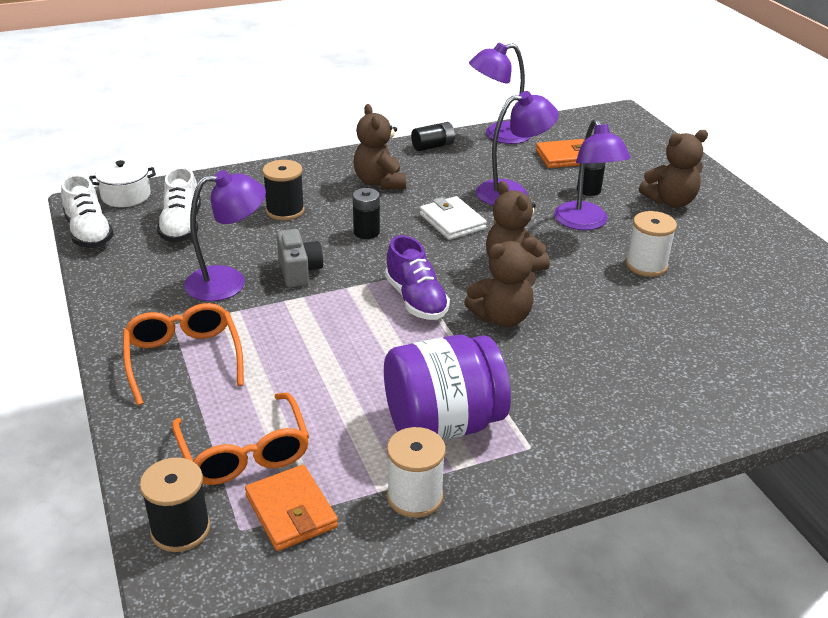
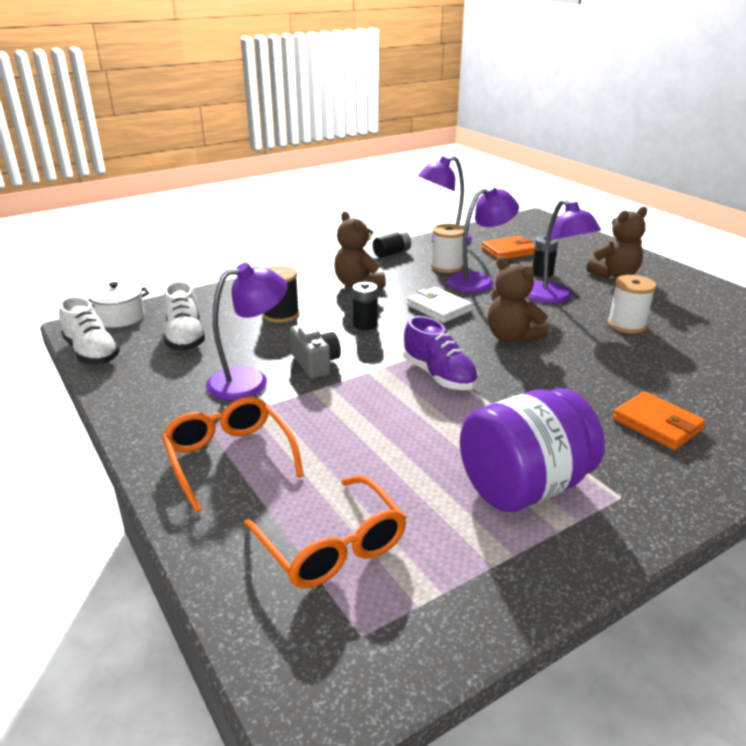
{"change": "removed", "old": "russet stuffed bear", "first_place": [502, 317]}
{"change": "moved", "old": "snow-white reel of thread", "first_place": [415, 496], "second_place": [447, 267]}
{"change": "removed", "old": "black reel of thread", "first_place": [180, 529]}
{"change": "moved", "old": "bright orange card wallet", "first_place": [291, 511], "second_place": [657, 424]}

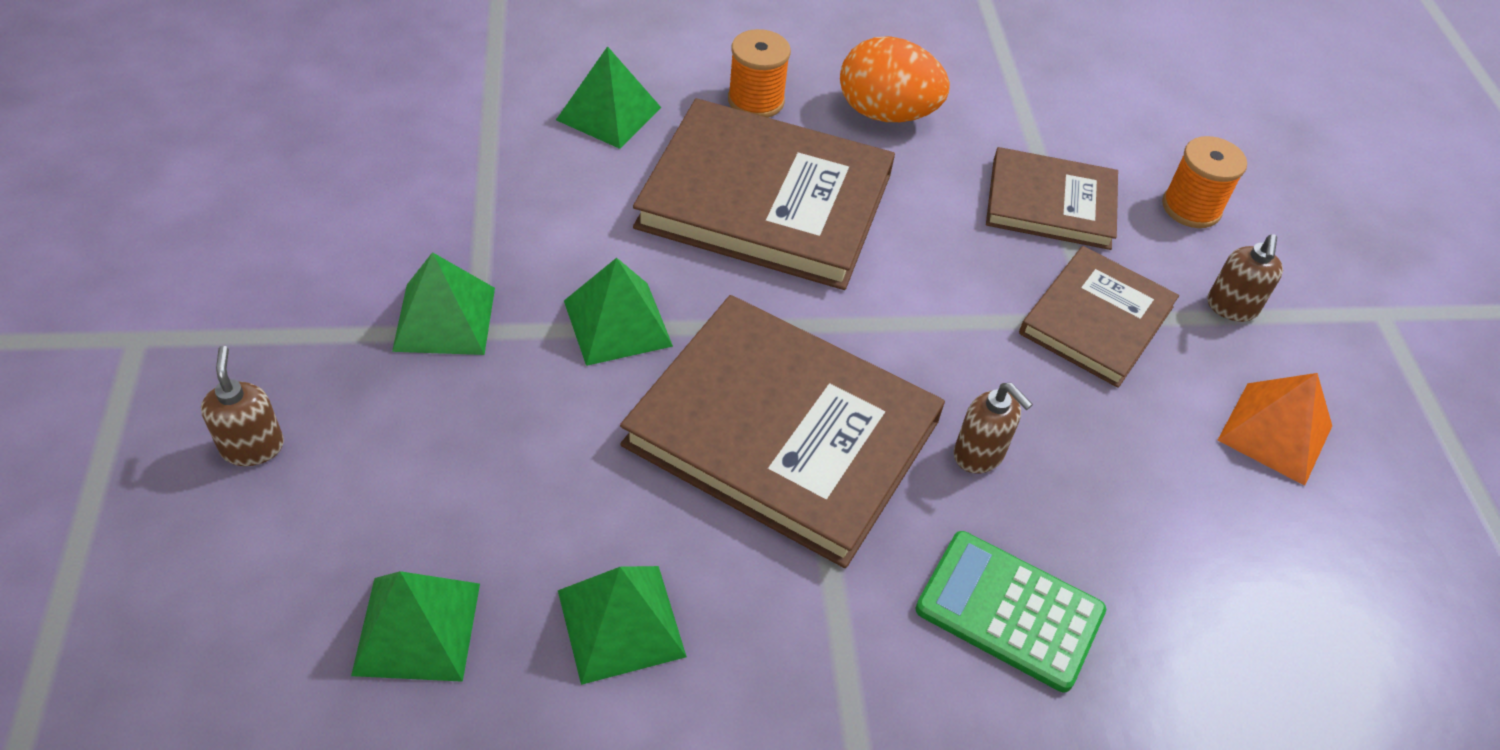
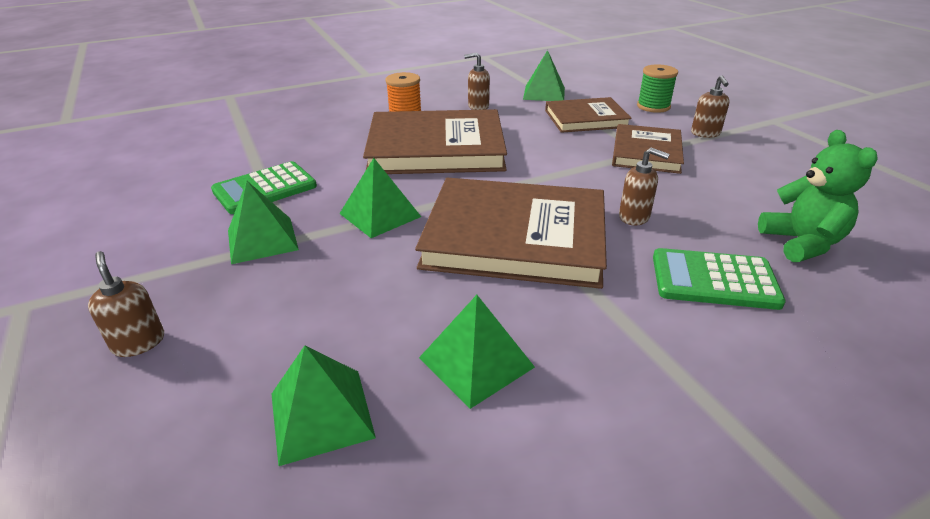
{"change": "replaced", "old": "bright orange egg shape", "new": "russet soap dispenser", "first_place": [886, 114], "second_place": [478, 106]}
{"change": "moved", "old": "emerald pyramid shape", "first_place": [608, 113], "second_place": [544, 93]}
{"change": "recoloured", "old": "bright orange reel of thread", "new": "emerald reel of thread", "first_place": [1191, 208], "second_place": [653, 106]}
{"change": "removed", "old": "bright orange pyramid shape", "first_place": [1275, 432]}
{"change": "added", "new": "emerald stuffed bear", "second_place": [801, 243]}
{"change": "added", "new": "emerald pocket calculator", "second_place": [265, 189]}

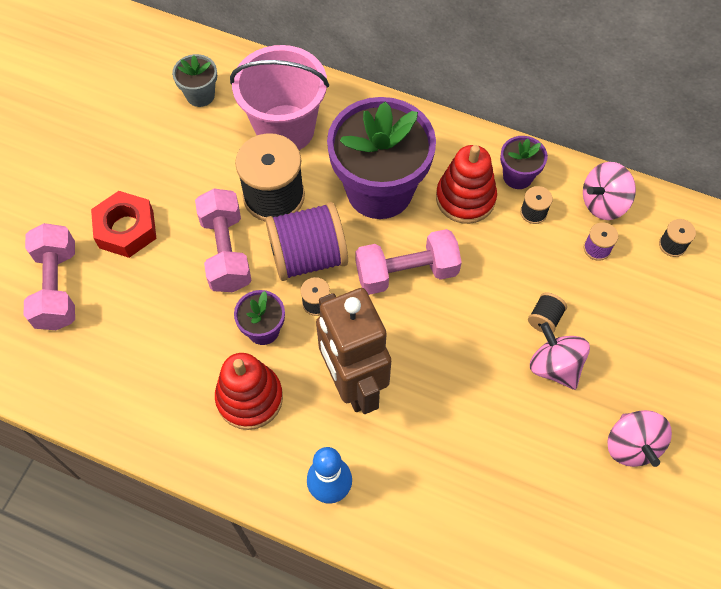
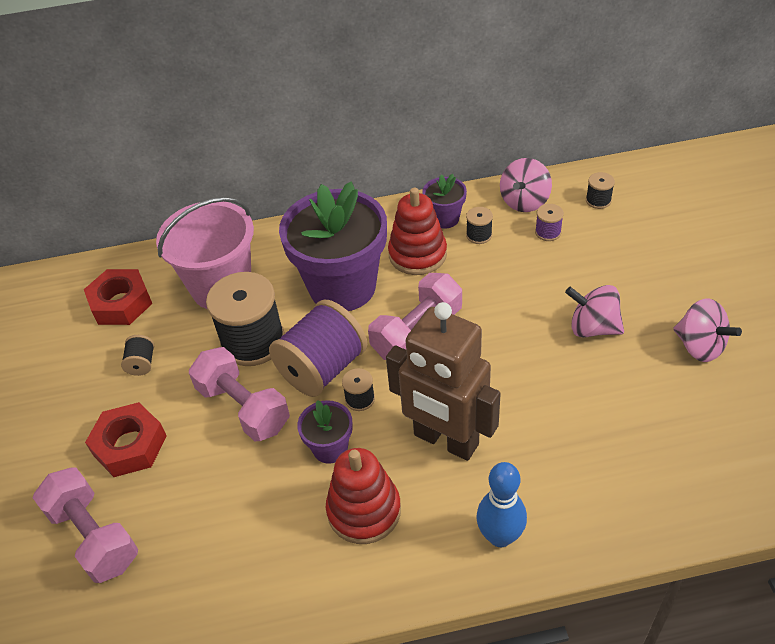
{"change": "replaced", "old": "grey flower pot", "new": "red nut", "first_place": [200, 95], "second_place": [121, 303]}
{"change": "moved", "old": "black reel of thread", "first_place": [544, 319], "second_place": [142, 363]}

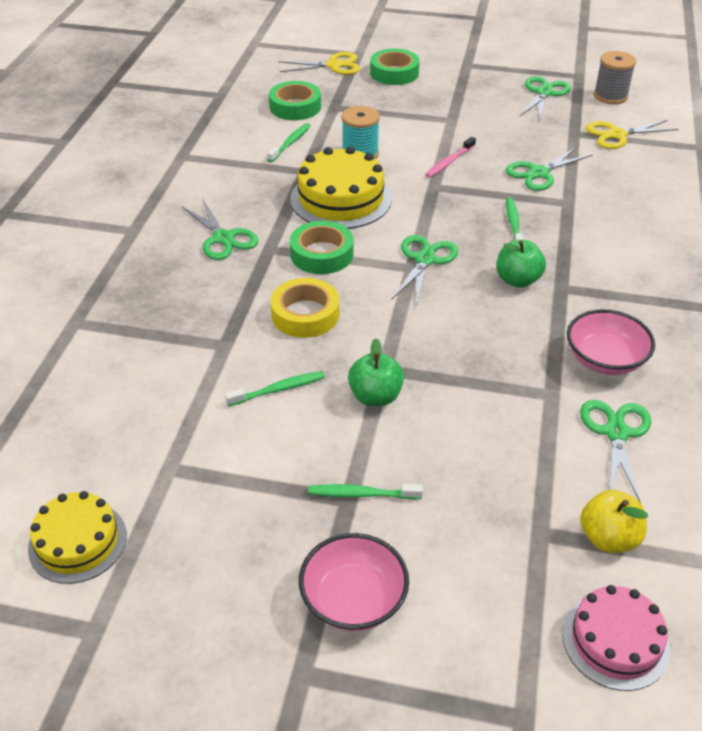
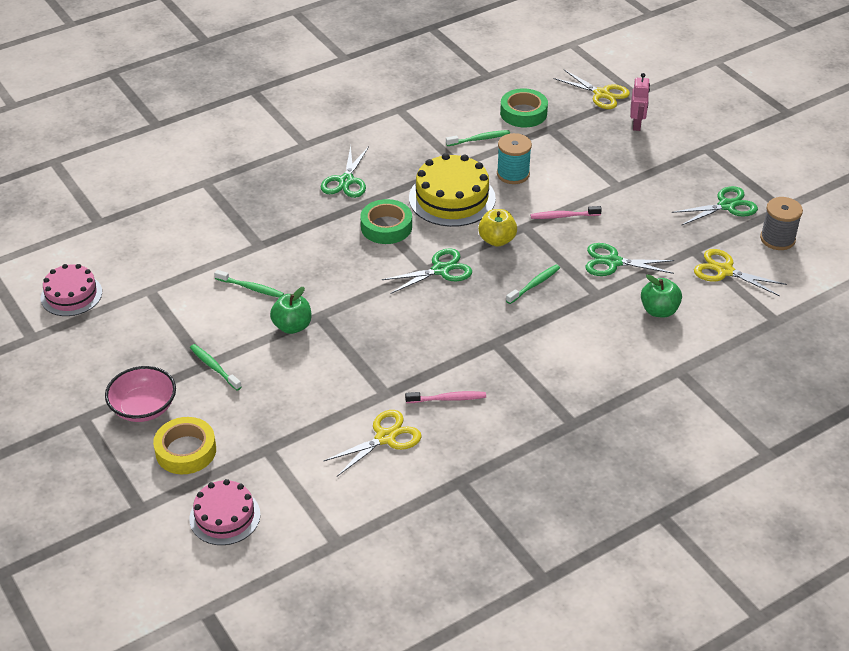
{"change": "replaced", "old": "emerald roll of tape", "new": "pink robot", "first_place": [394, 73], "second_place": [637, 125]}
{"change": "moved", "old": "emerald apple fruit", "first_place": [517, 280], "second_place": [659, 311]}
{"change": "moved", "old": "yellow roll of tape", "first_place": [305, 314], "second_place": [186, 451]}
{"change": "replaced", "old": "pink deep dish", "new": "pink dental brush", "first_place": [605, 359], "second_place": [448, 399]}
{"change": "recoloured", "old": "emerald shears", "new": "yellow shears", "first_place": [616, 433], "second_place": [385, 438]}
{"change": "moved", "old": "yellow apple fruit", "first_place": [608, 538], "second_place": [497, 240]}
{"change": "recoloured", "old": "yellow layer cake", "new": "pink layer cake", "first_place": [77, 542], "second_place": [71, 295]}

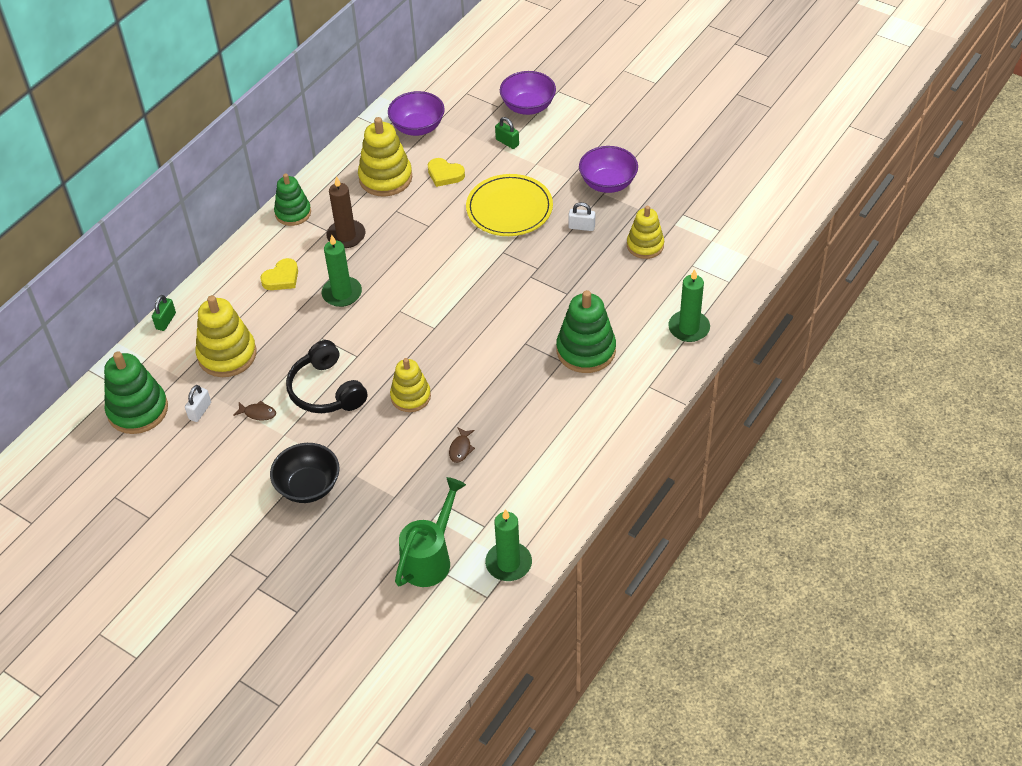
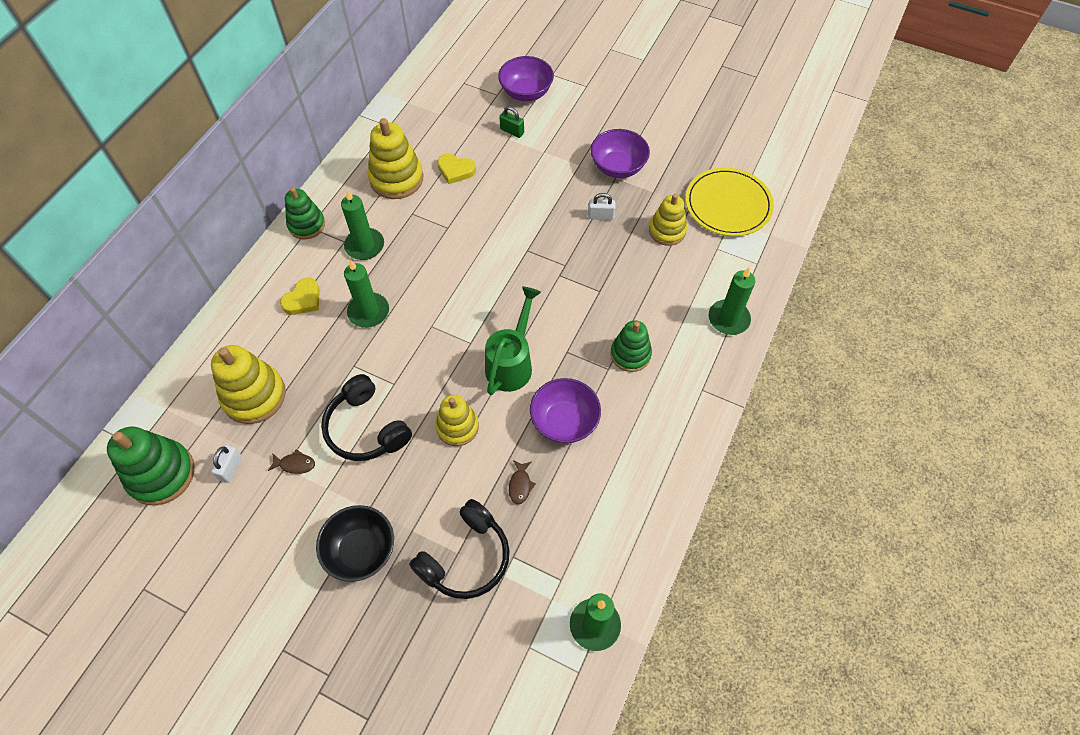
{"change": "moved", "old": "royal purple deep dish", "first_place": [417, 127], "second_place": [564, 421]}
{"change": "moved", "old": "yellow plate", "first_place": [509, 208], "second_place": [728, 204]}
{"change": "recoloured", "old": "russet wax candle", "new": "emerald wax candle", "first_place": [346, 236], "second_place": [364, 246]}
{"change": "resized", "old": "emerald ring stacker", "first_place": [586, 350], "second_place": [630, 354], "factor": 0.66}
{"change": "removed", "old": "emerald lock", "first_place": [166, 321]}
{"change": "moved", "old": "emerald watering pot", "first_place": [430, 558], "second_place": [512, 363]}
{"change": "added", "new": "black headset", "second_place": [466, 558]}

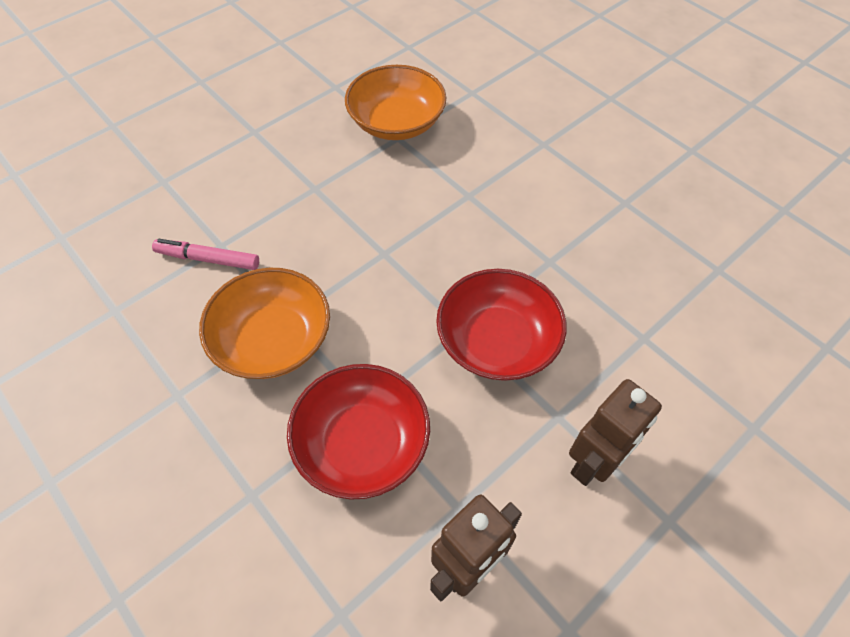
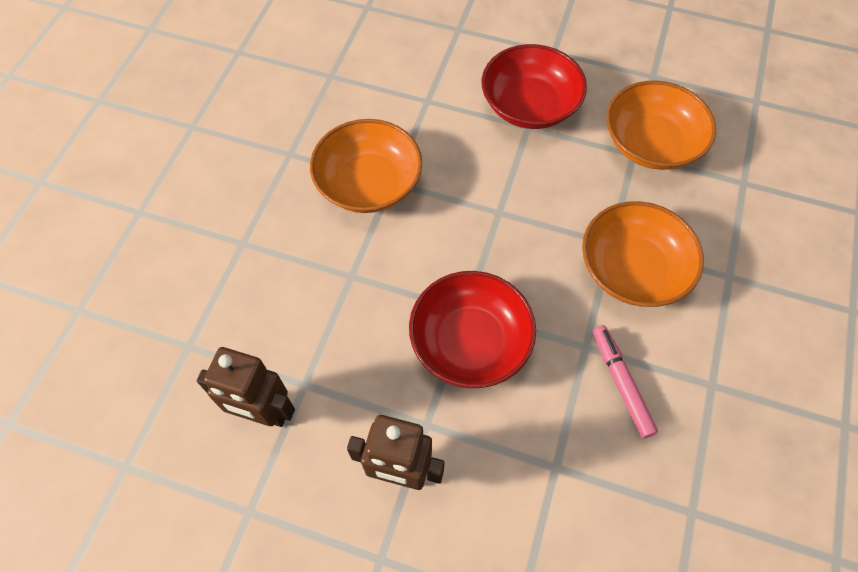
{"change": "moved", "old": "pink marker", "first_place": [208, 259], "second_place": [621, 383]}
{"change": "moved", "old": "red deep dish", "first_place": [362, 443], "second_place": [529, 105]}
{"change": "added", "new": "bright orange deep dish", "second_place": [632, 269]}

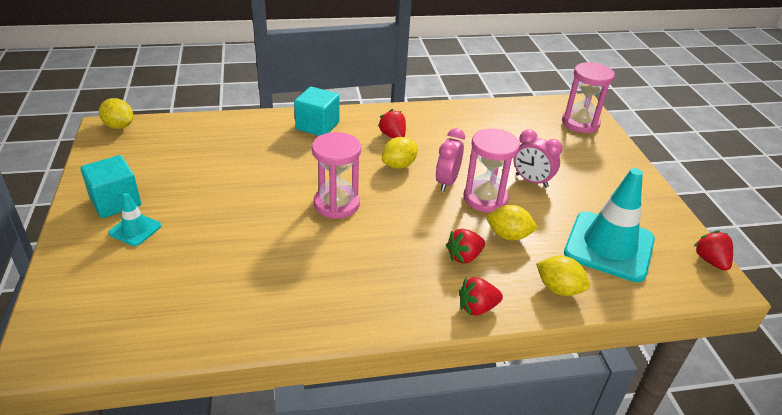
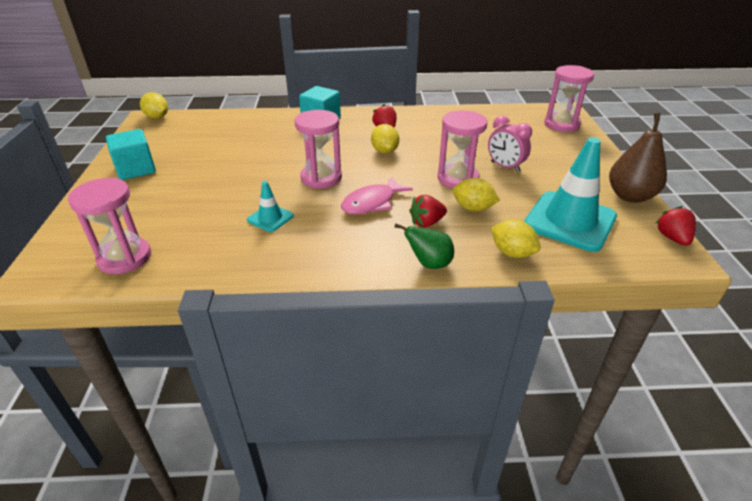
{"change": "removed", "old": "pink clock", "first_place": [447, 182]}
{"change": "turned", "old": "yellow citrus fruit", "first_place": [399, 165], "second_place": [385, 151], "degrees": -75}
{"change": "moved", "old": "turquoise traffic cone", "first_place": [135, 229], "second_place": [270, 218]}
{"change": "replaced", "old": "red strawberry", "new": "emerald pear", "first_place": [477, 308], "second_place": [429, 264]}
{"change": "added", "new": "russet pear", "second_place": [630, 196]}
{"change": "added", "new": "pink toy fish", "second_place": [372, 203]}
{"change": "added", "new": "pink sand timer", "second_place": [125, 258]}

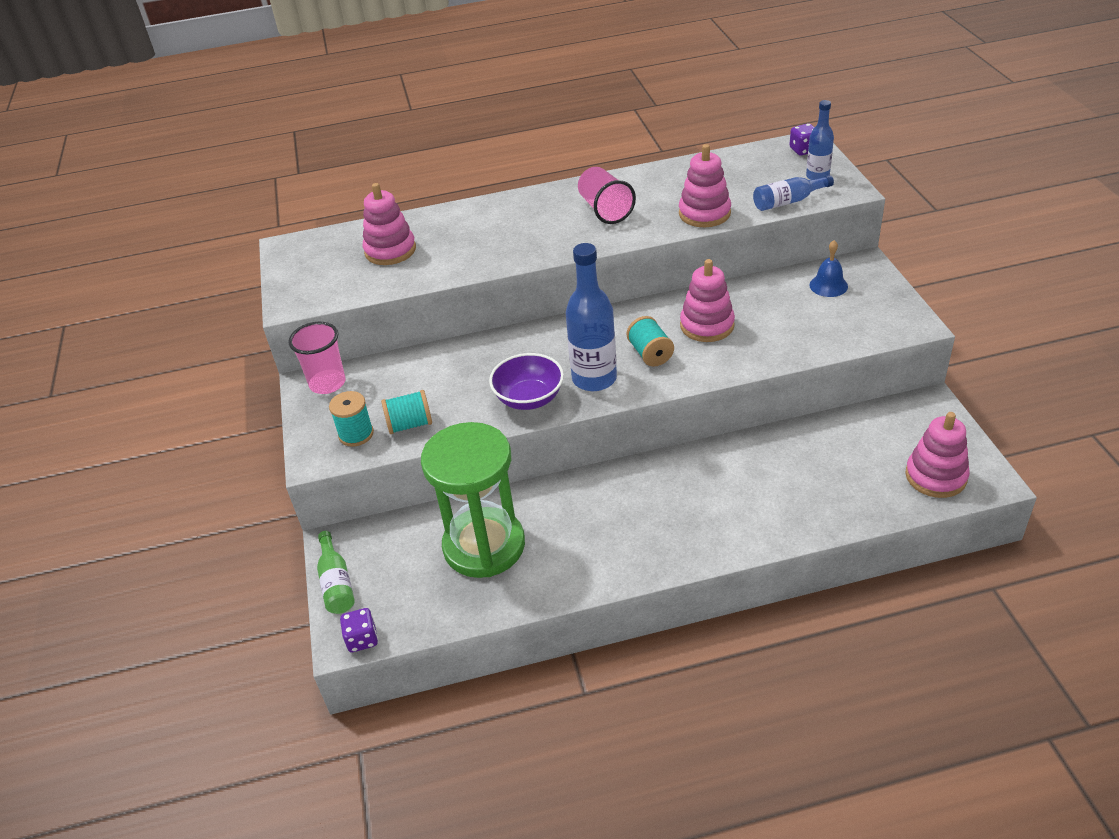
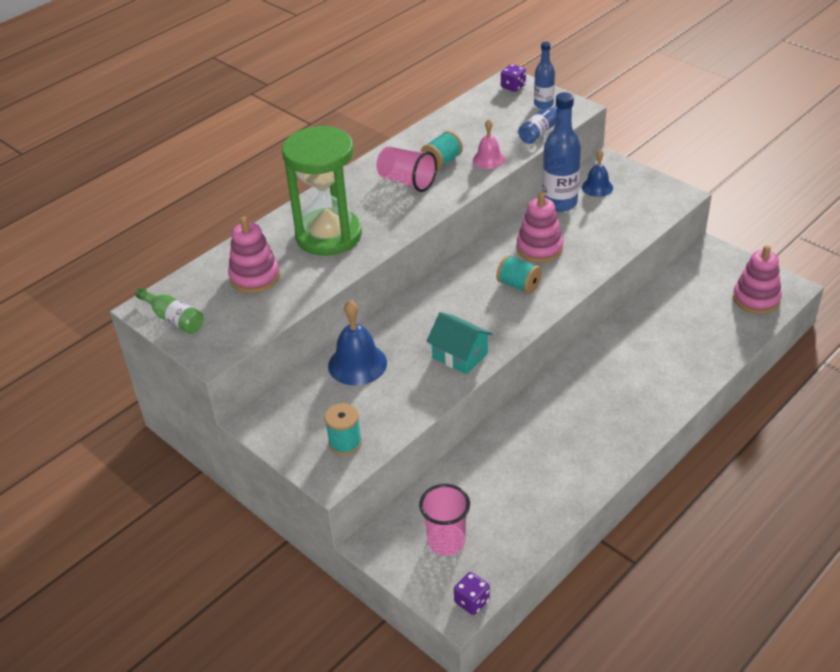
{"change": "replaced", "old": "pink ring stacker", "new": "pink school bell", "first_place": [704, 213], "second_place": [488, 159]}
{"change": "moved", "old": "cobalt flask", "first_place": [594, 379], "second_place": [559, 203]}
{"change": "moved", "old": "pink cup", "first_place": [327, 383], "second_place": [446, 541]}
{"change": "replaced", "old": "royal purple deep dish", "new": "turquoise toy house", "first_place": [529, 398], "second_place": [460, 355]}
{"change": "moved", "old": "turquoise reel of thread", "first_place": [409, 424], "second_place": [442, 161]}
{"change": "moved", "old": "emerald sand timer", "first_place": [484, 546], "second_place": [328, 235]}
{"change": "moved", "old": "emerald flask", "first_place": [336, 583], "second_place": [174, 319]}
{"change": "added", "new": "cobalt school bell", "second_place": [357, 364]}

